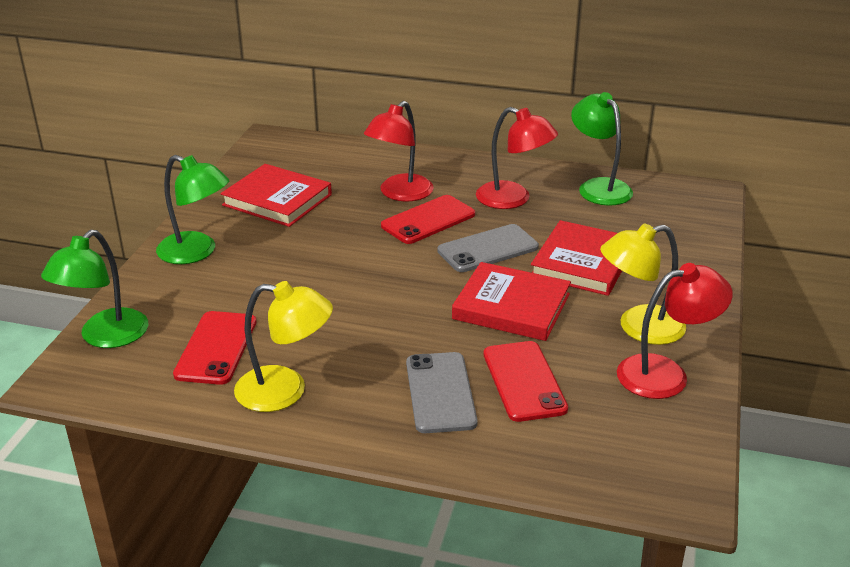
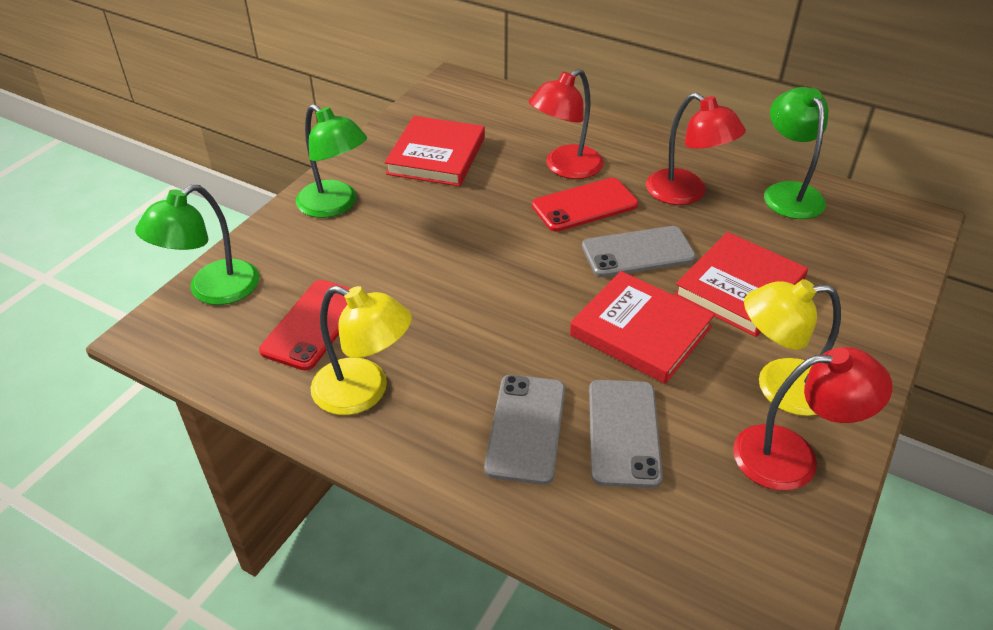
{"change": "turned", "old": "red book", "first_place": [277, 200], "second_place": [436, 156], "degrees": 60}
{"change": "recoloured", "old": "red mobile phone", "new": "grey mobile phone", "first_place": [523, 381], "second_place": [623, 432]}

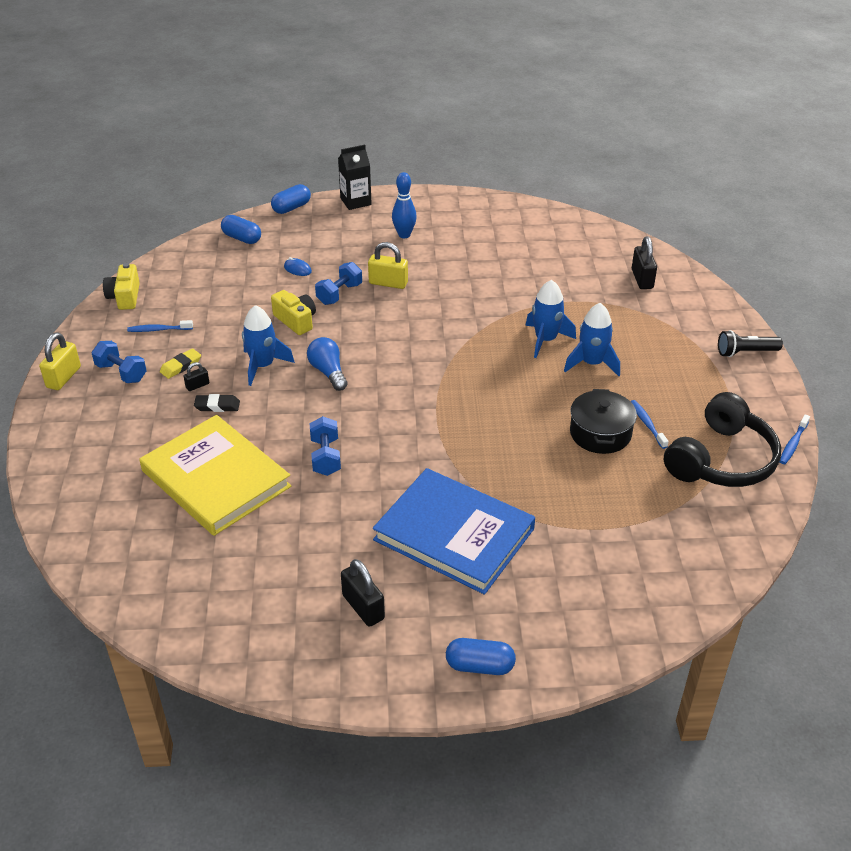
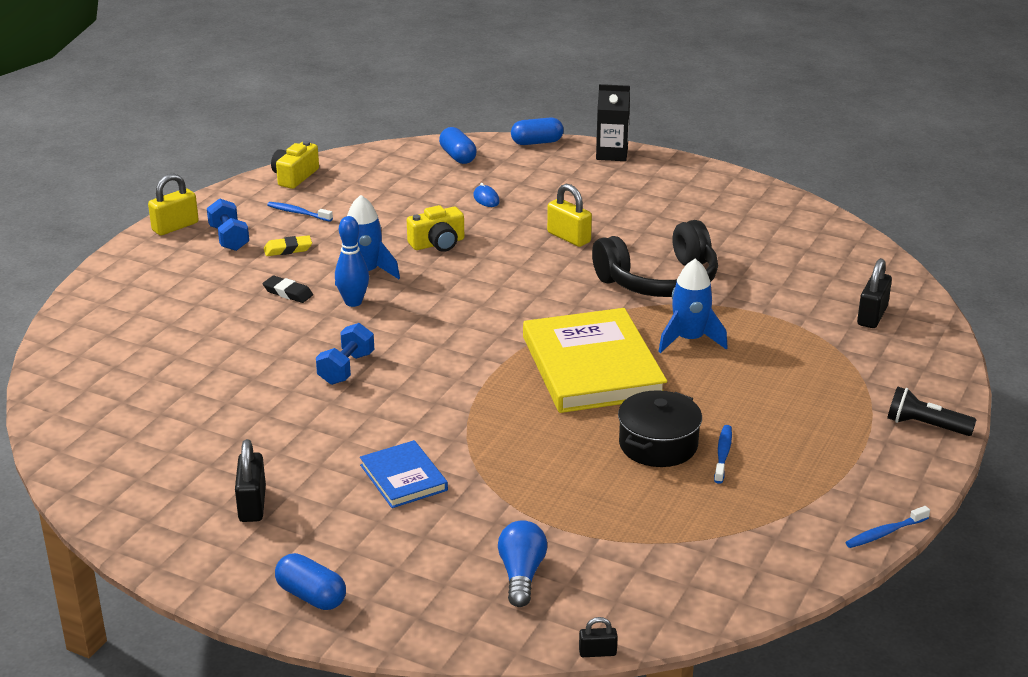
{"change": "moved", "old": "cobalt tenpin", "first_place": [404, 235], "second_place": [353, 302]}
{"change": "removed", "old": "cobalt hand weight", "first_place": [339, 294]}
{"change": "turned", "old": "yellow camera", "first_place": [296, 321], "second_place": [438, 243], "degrees": 75}
{"change": "removed", "old": "cobalt toy rocket", "first_place": [592, 363]}
{"change": "moved", "old": "cobalt light bulb", "first_place": [328, 372], "second_place": [521, 575]}
{"change": "moved", "old": "black lock", "first_place": [197, 385], "second_place": [597, 652]}
{"change": "moved", "old": "black headset", "first_place": [721, 460], "second_place": [659, 280]}
{"change": "moved", "old": "yellow book", "first_place": [216, 479], "second_place": [592, 367]}
{"change": "resized", "old": "cobalt book", "first_place": [454, 534], "second_place": [403, 478], "factor": 0.51}

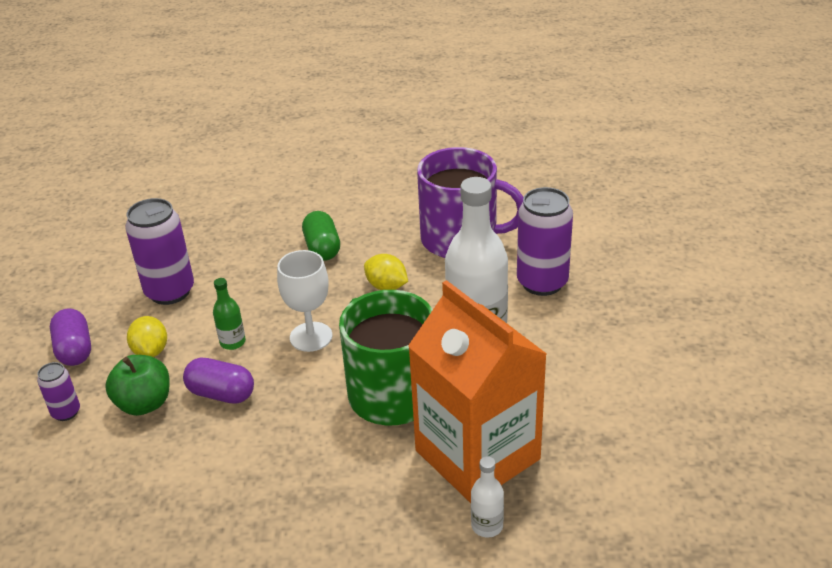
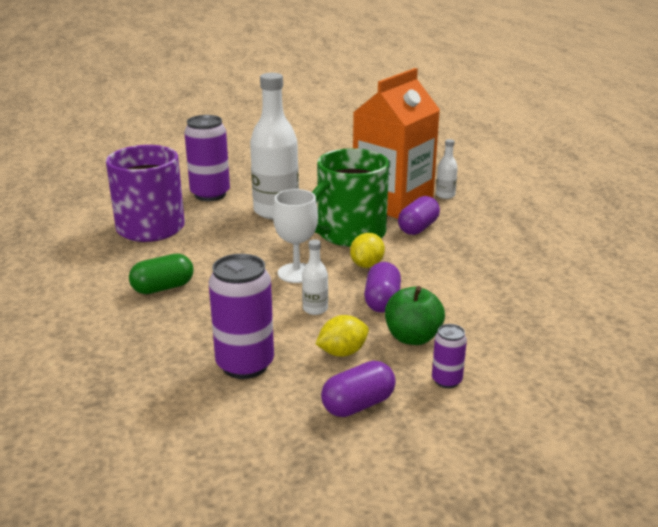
{"change": "moved", "old": "yellow citrus fruit", "first_place": [386, 286], "second_place": [367, 265]}
{"change": "recoloured", "old": "emerald flask", "new": "snow-white flask", "first_place": [232, 342], "second_place": [315, 309]}
{"change": "added", "new": "royal purple pill", "second_place": [418, 228]}

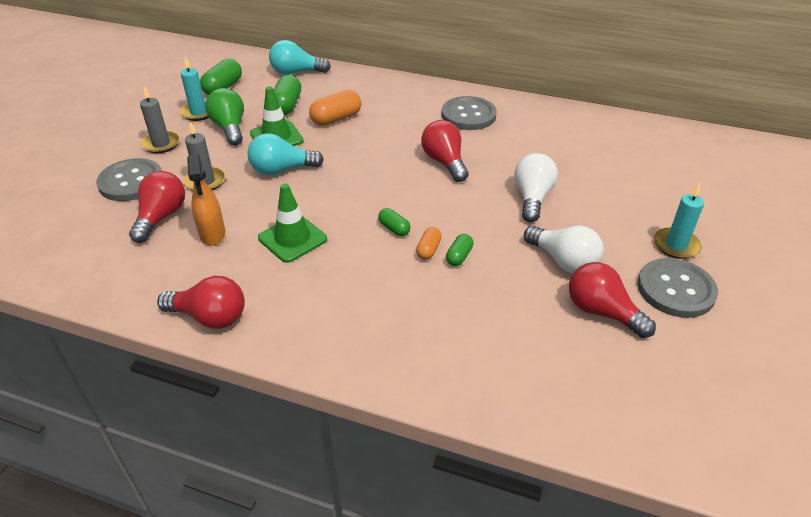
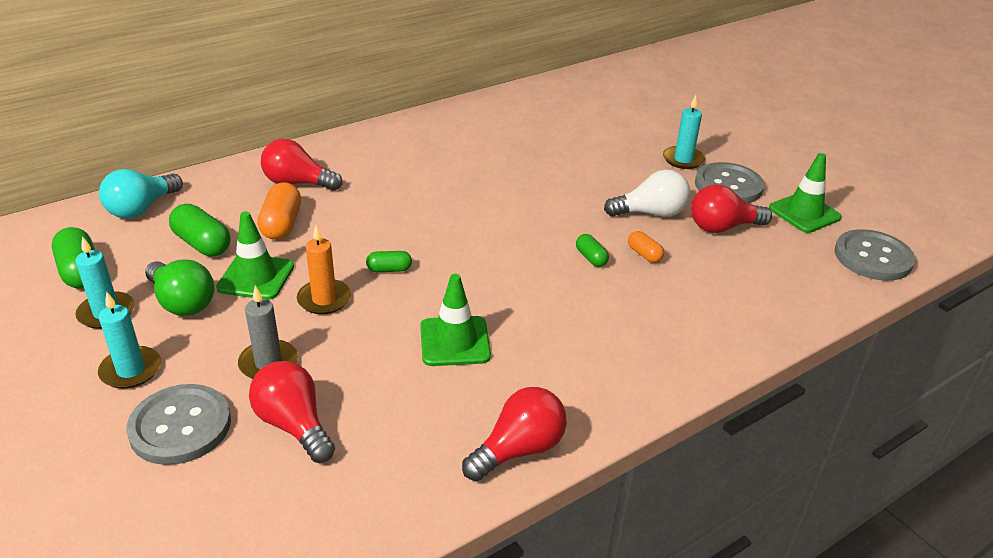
{"change": "recoloured", "old": "grey wax candle", "new": "turquoise wax candle", "first_place": [161, 144], "second_place": [131, 370]}
{"change": "turned", "old": "emerald light bulb", "first_place": [229, 128], "second_place": [182, 302], "degrees": -150}
{"change": "moved", "old": "grey button", "first_place": [468, 115], "second_place": [873, 257]}
{"change": "moved", "old": "red light bulb", "first_place": [444, 162], "second_place": [297, 183]}
{"change": "replaced", "old": "turquoise light bulb", "new": "bright orange wax candle", "first_place": [281, 170], "second_place": [324, 299]}
{"change": "removed", "old": "snow-white light bulb", "first_place": [532, 198]}
{"change": "removed", "old": "bright orange spray bottle", "first_place": [212, 234]}
{"change": "moved", "old": "emerald pill", "first_place": [394, 228], "second_place": [389, 269]}
{"change": "moved", "old": "bright orange pill", "first_place": [428, 250], "second_place": [644, 254]}
{"change": "added", "new": "emerald traffic cone", "second_place": [804, 213]}

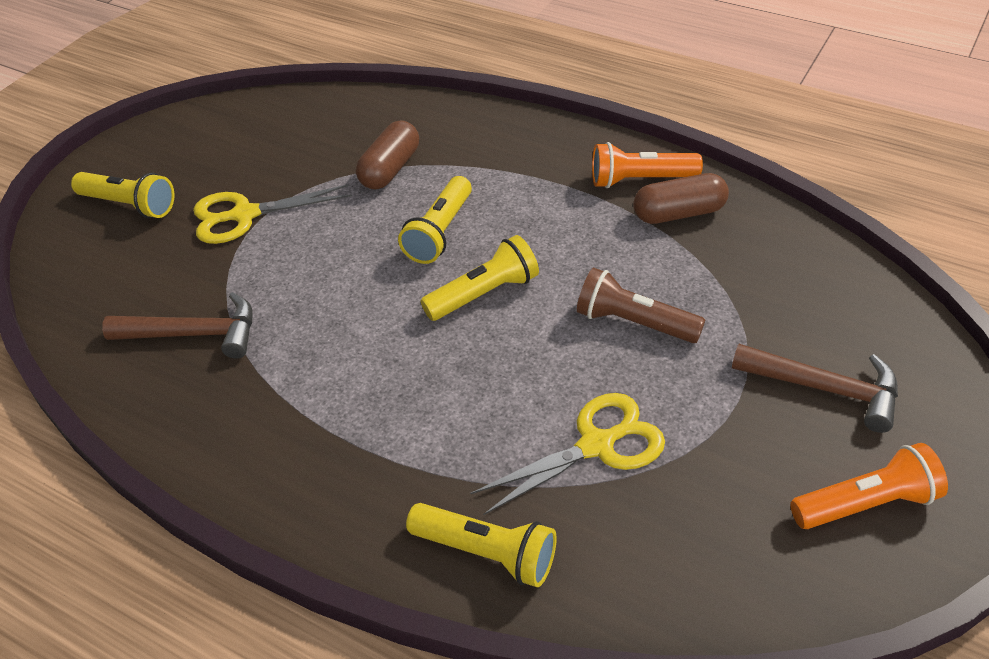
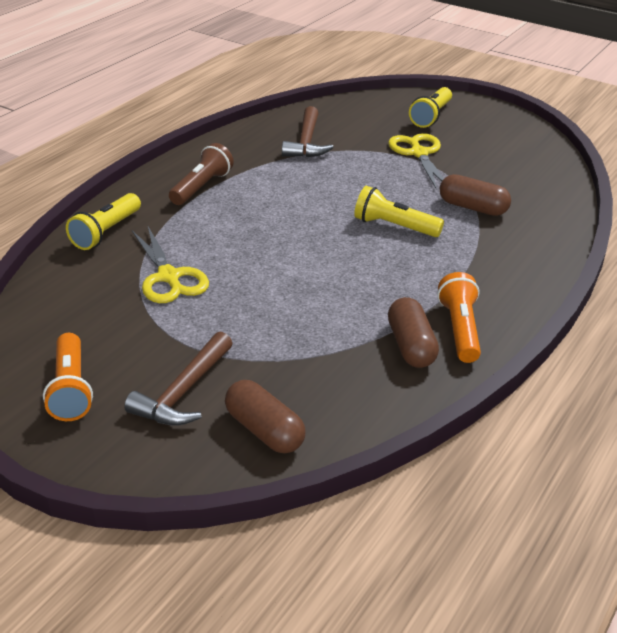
{"change": "removed", "old": "yellow pocket torch", "first_place": [484, 293]}
{"change": "moved", "old": "russet pocket torch", "first_place": [634, 323], "second_place": [201, 187]}
{"change": "added", "new": "russet pill", "second_place": [264, 430]}

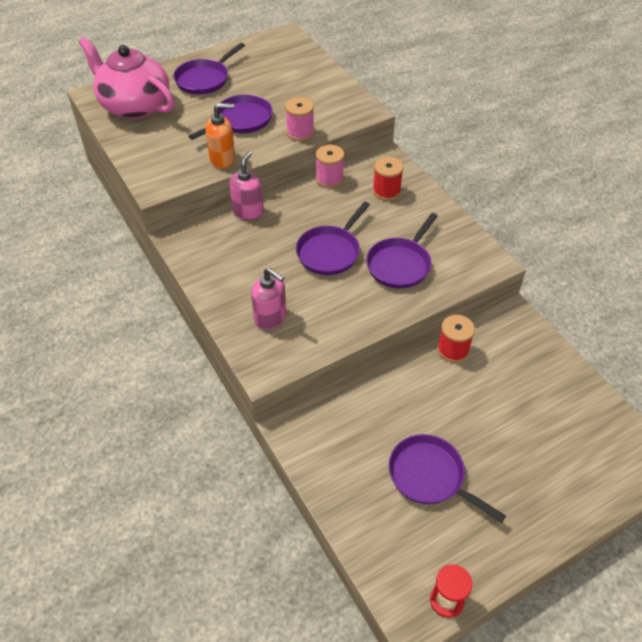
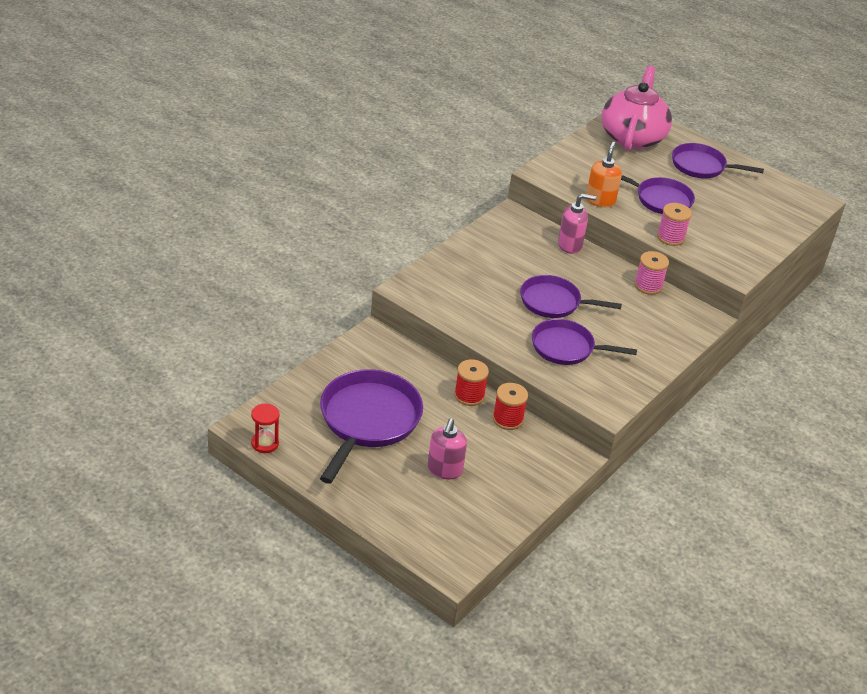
{"change": "turned", "old": "bright orange soap dispenser", "first_place": [223, 159], "second_place": [600, 200], "degrees": -135}
{"change": "moved", "old": "red reel of thread", "first_place": [386, 191], "second_place": [469, 395]}
{"change": "moved", "old": "pink soap dispenser", "first_place": [270, 317], "second_place": [444, 470]}
{"change": "resized", "old": "royal purple skillet", "first_place": [430, 476], "second_place": [368, 421], "factor": 1.56}

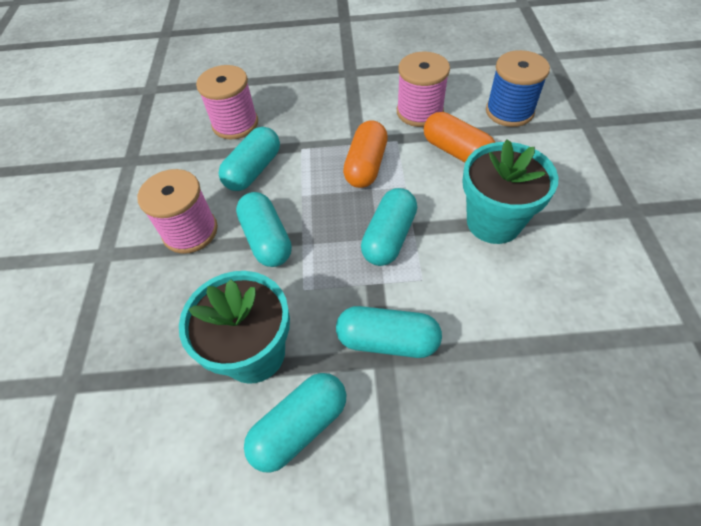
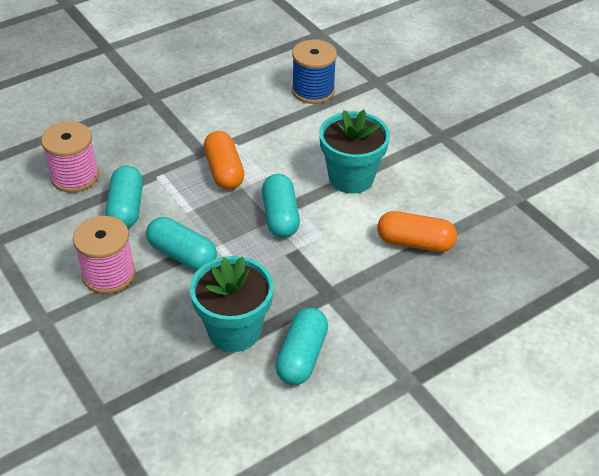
{"change": "removed", "old": "pink reel of thread", "first_place": [419, 112]}
{"change": "moved", "old": "bright orange pill", "first_place": [456, 151], "second_place": [415, 243]}
{"change": "removed", "old": "turquoise pill", "first_place": [387, 340]}

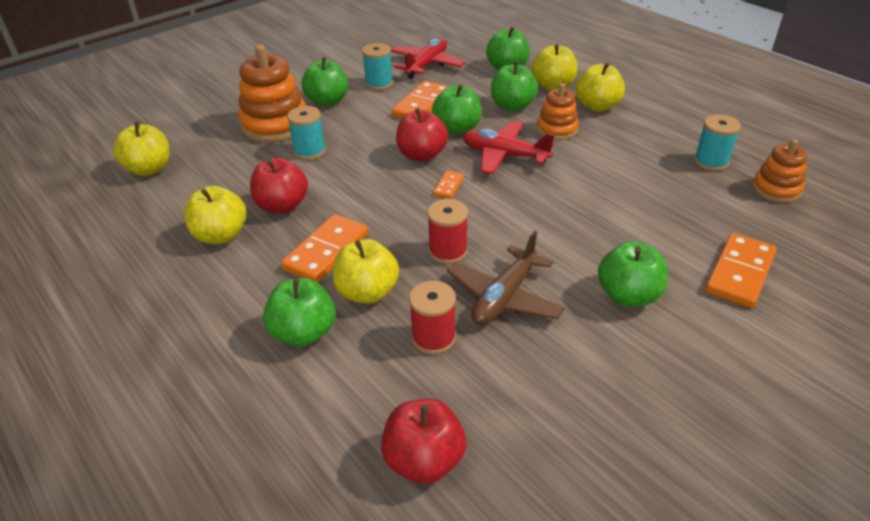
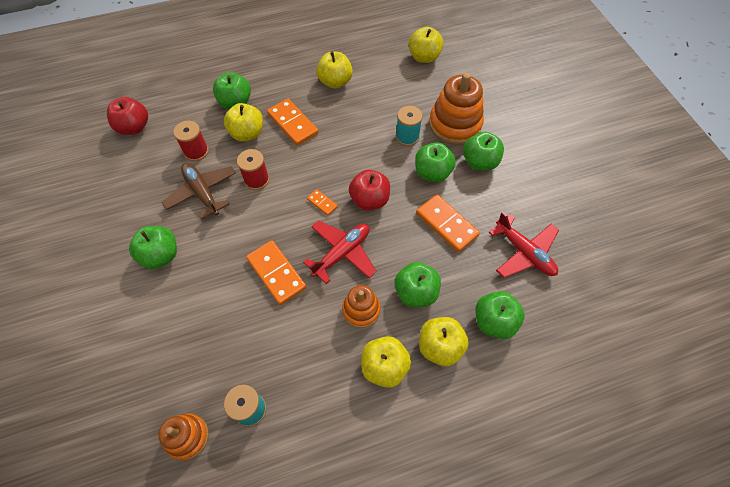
{"change": "removed", "old": "turquoise reel of thread", "first_place": [379, 84]}
{"change": "moved", "old": "emerald apple fruit", "first_place": [457, 128], "second_place": [432, 173]}
{"change": "removed", "old": "red apple fruit", "first_place": [282, 206]}
{"change": "moved", "old": "bright orange domino", "first_place": [740, 273], "second_place": [276, 273]}

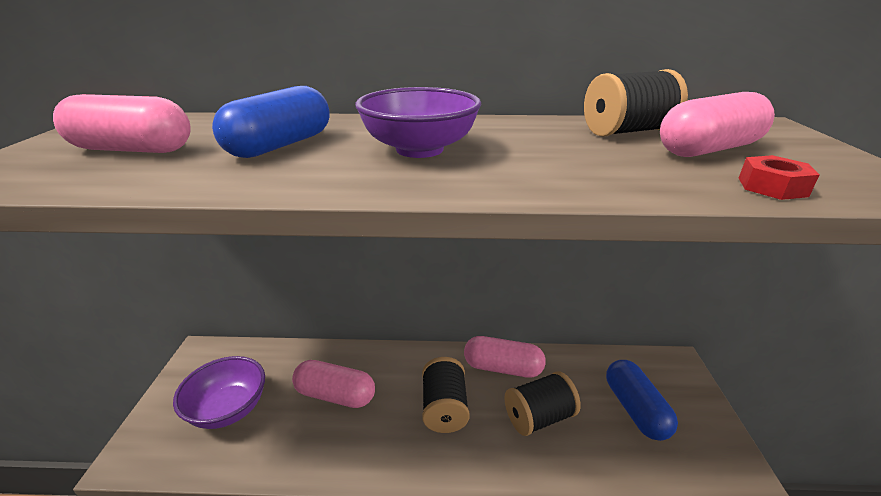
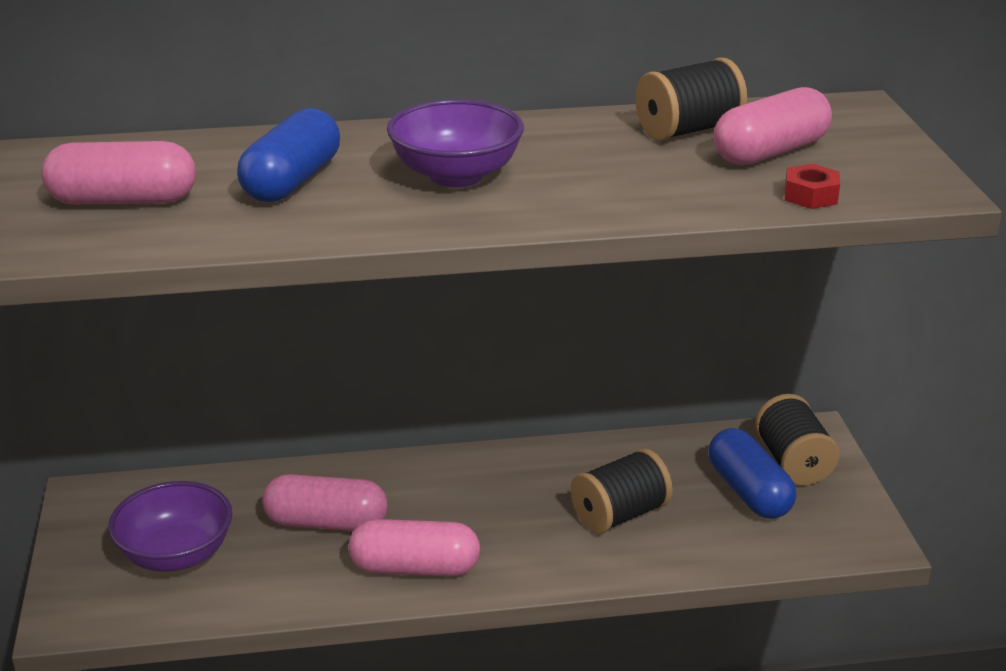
{"change": "moved", "old": "pink pill", "first_place": [502, 368], "second_place": [415, 568]}
{"change": "moved", "old": "black reel of thread", "first_place": [444, 408], "second_place": [793, 462]}

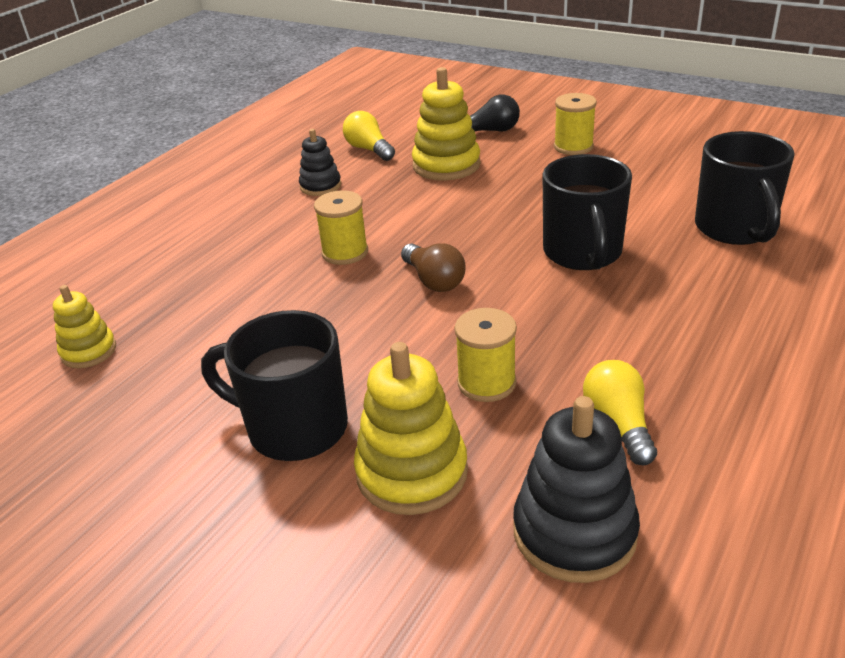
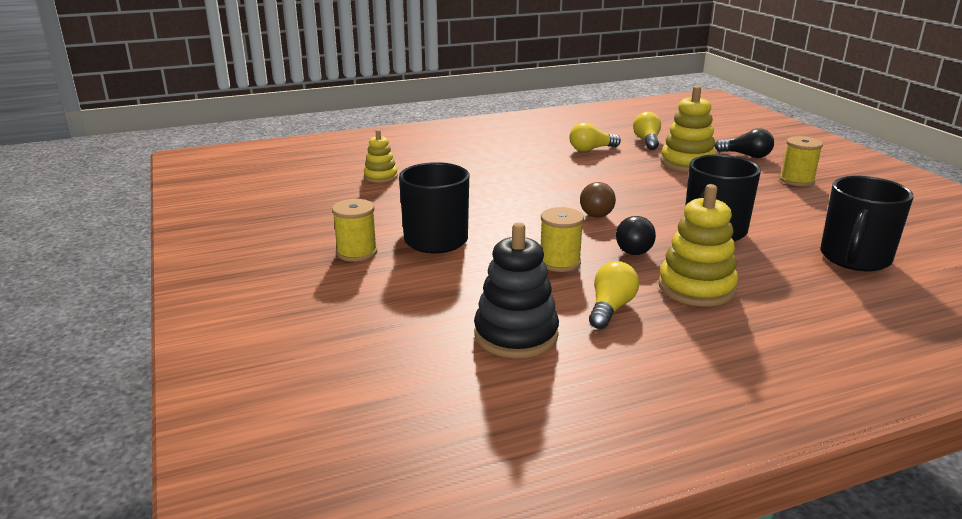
{"change": "replaced", "old": "black ring stacker", "new": "yellow light bulb", "first_place": [320, 186], "second_place": [591, 149]}
{"change": "moved", "old": "yellow reel of thread", "first_place": [345, 252], "second_place": [356, 252]}
{"change": "moved", "old": "yellow ring stacker", "first_place": [412, 472], "second_place": [696, 288]}
{"change": "added", "new": "black light bulb", "second_place": [633, 247]}

